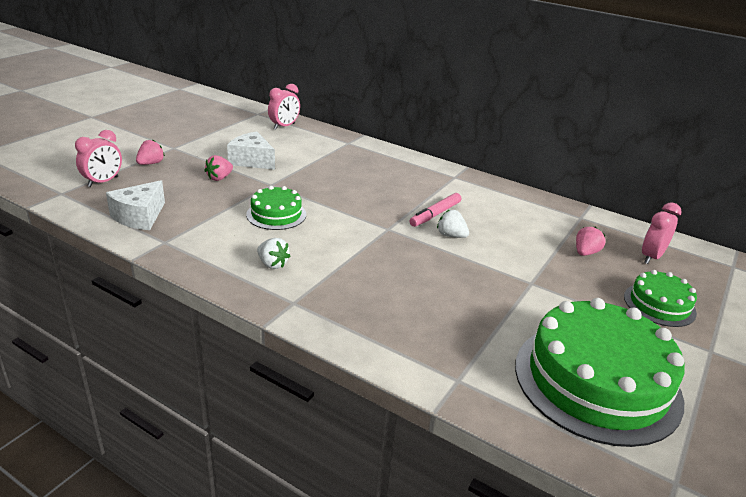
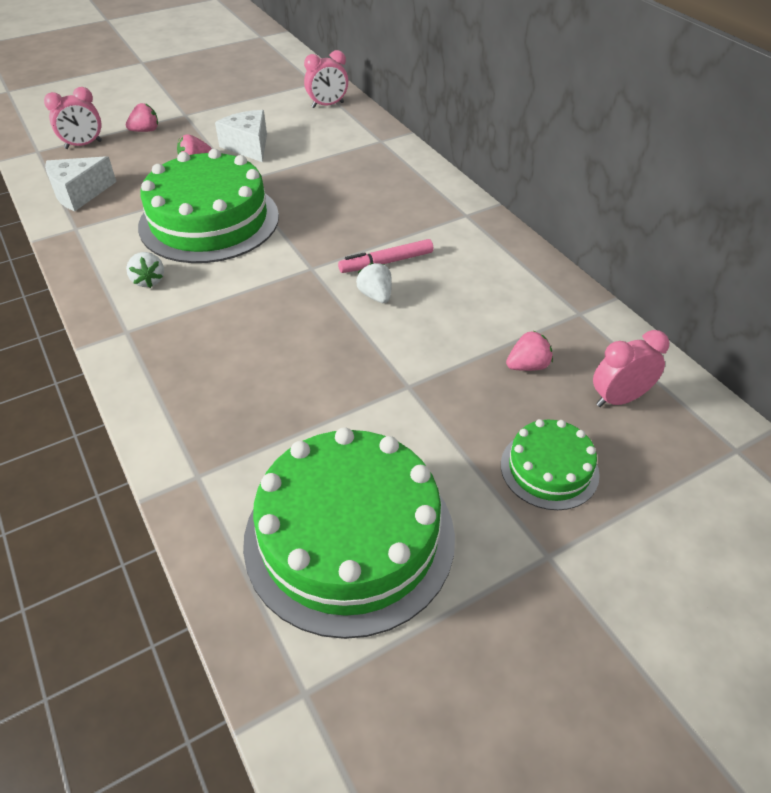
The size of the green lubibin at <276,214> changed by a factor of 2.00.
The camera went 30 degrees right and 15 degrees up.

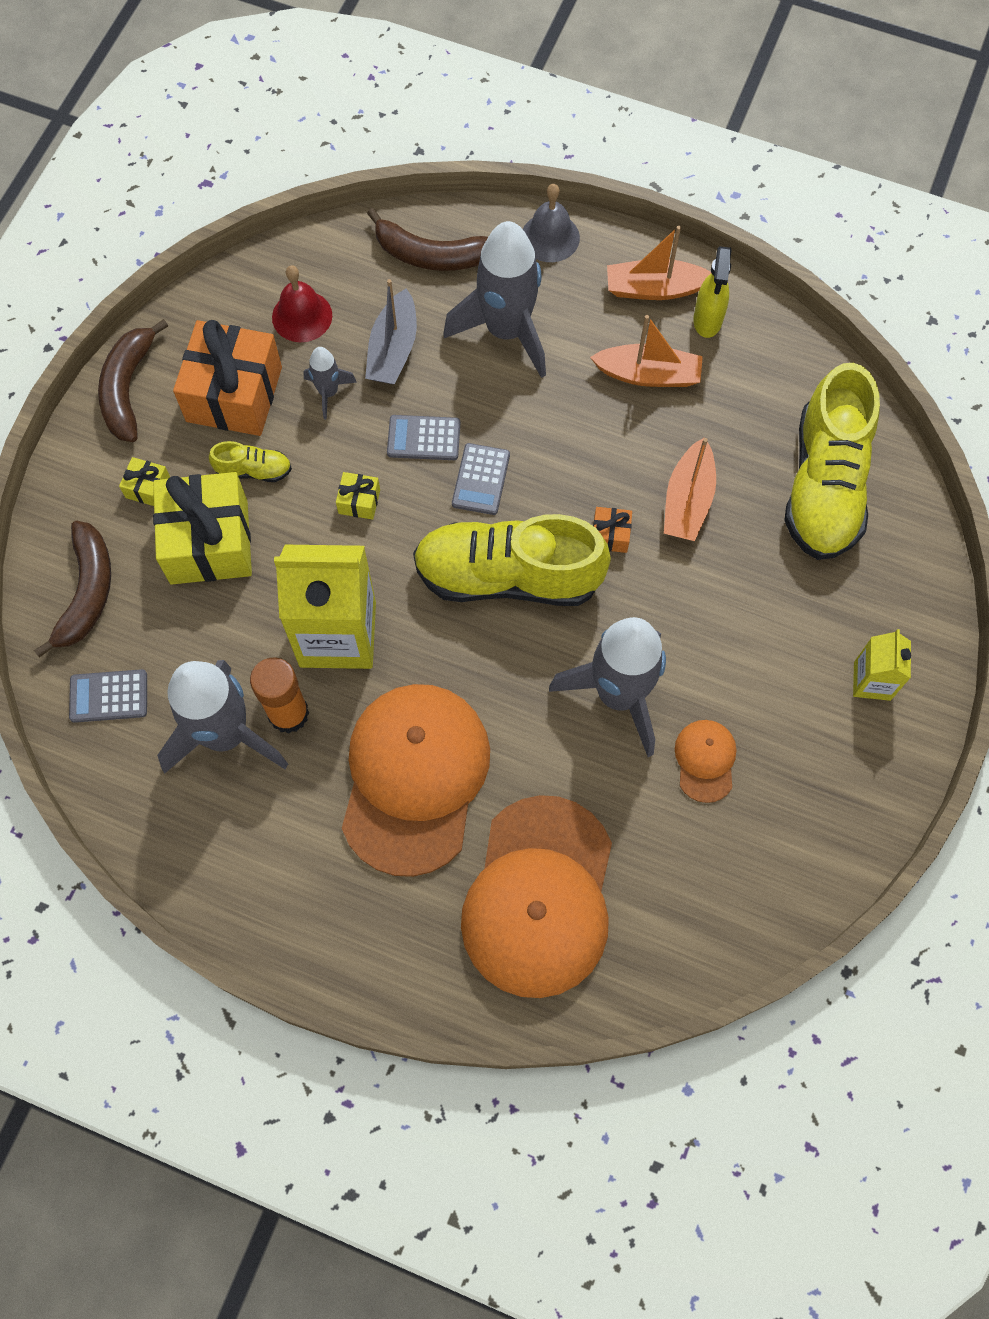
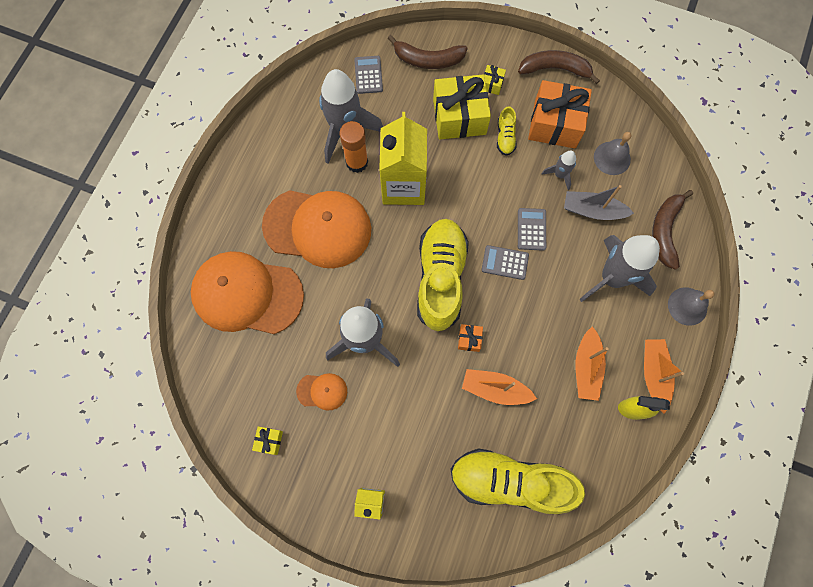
What was the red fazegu at <302,316> turned into the grey fazegu at <612,158>.
The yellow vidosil ended up elsewhere, having gone from <359,501> to <269,441>.
The camera went 90 degrees right and 5 degrees up.

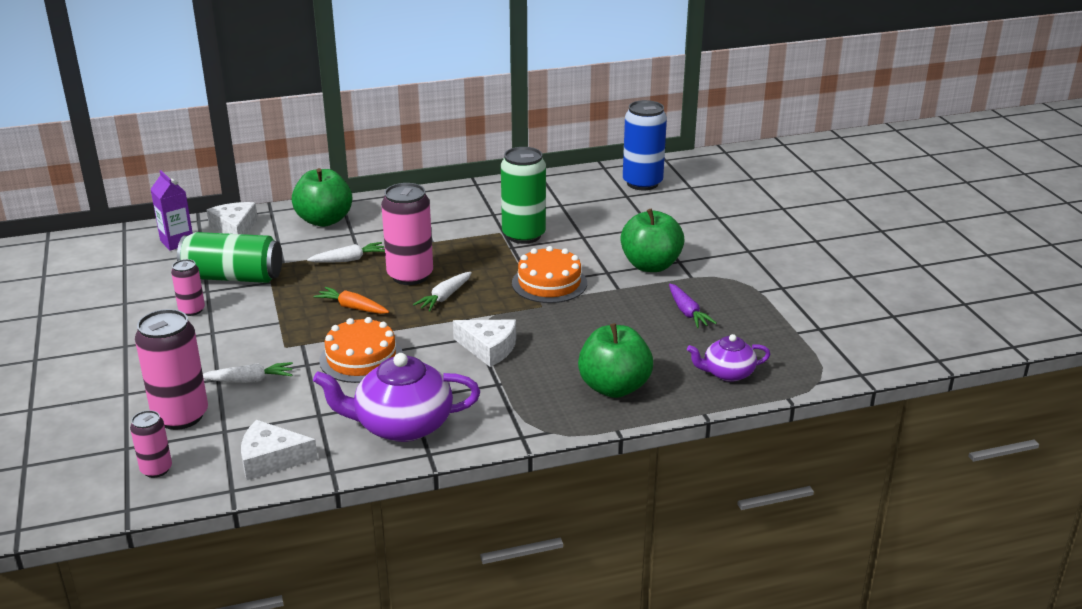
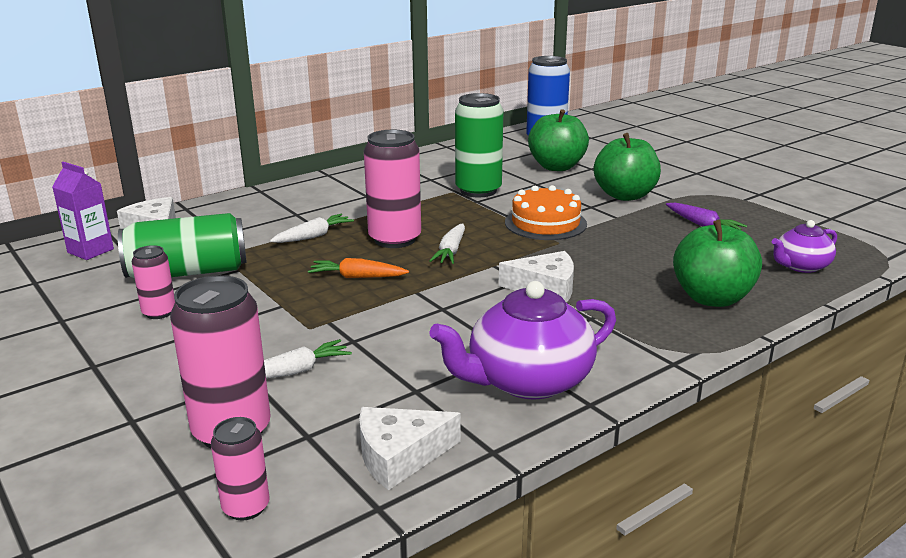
The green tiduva ended up elsewhere, having gone from <324,220> to <557,167>.
The second view lost the orange lubibin at <361,358>.
The camera went 20 degrees left and 5 degrees down.

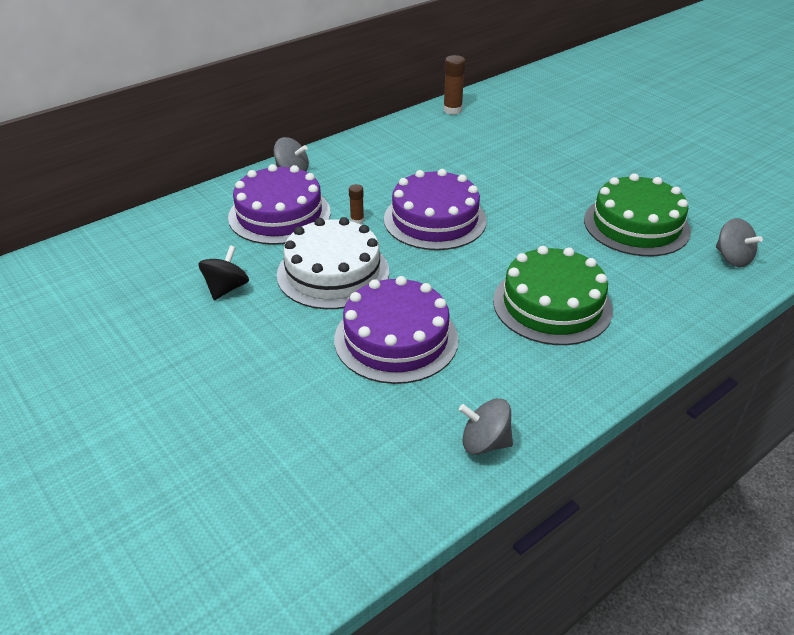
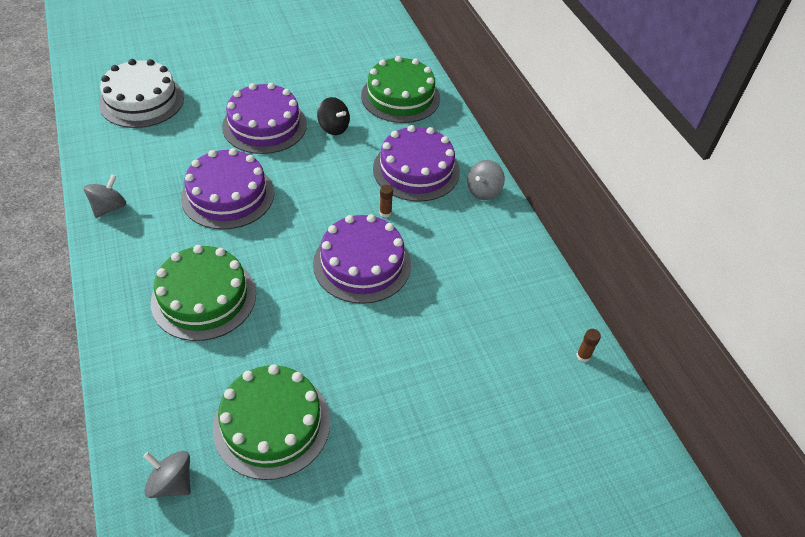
The white lubibin ended up elsewhere, having gone from <333,273> to <142,101>.
The size of the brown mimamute at <452,110> changed by a factor of 0.58.
The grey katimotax at <732,258> ended up facing another way, 45 degrees clockwise from before.
The second view gained the purple lubibin at <264,125>.
The second view gained the green lubibin at <400,97>.
The camera went 105 degrees right and 10 degrees up.

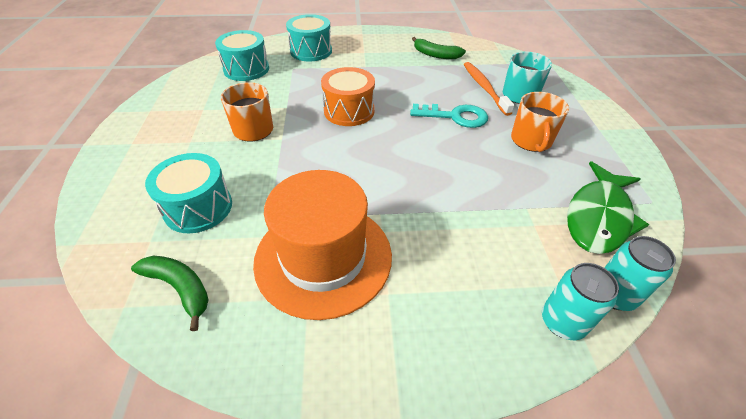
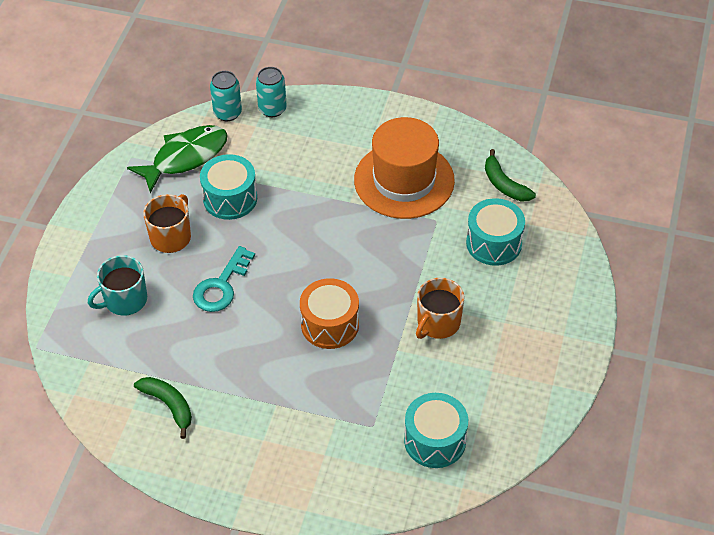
The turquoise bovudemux ended up elsewhere, having gone from <311,51> to <230,198>.
The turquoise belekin at <455,116> ended up facing another way, 90 degrees counterclockwise from before.
The second view lost the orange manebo at <484,88>.
The camera went 160 degrees left and 5 degrees up.

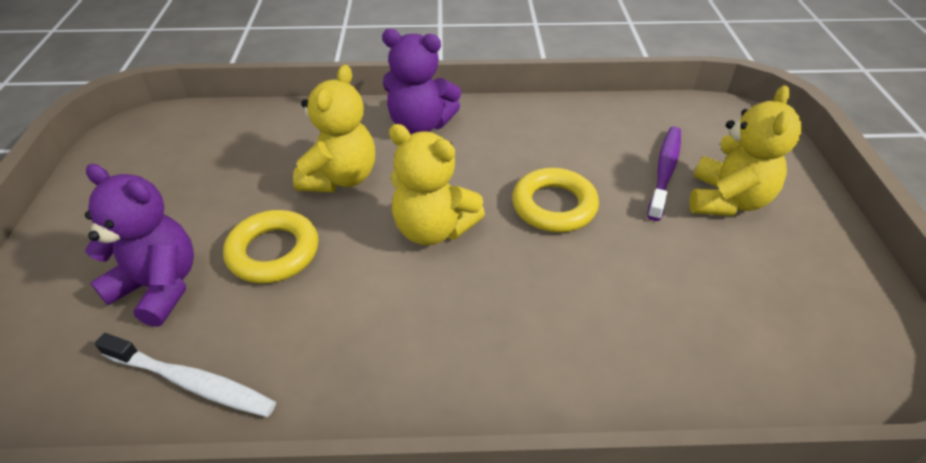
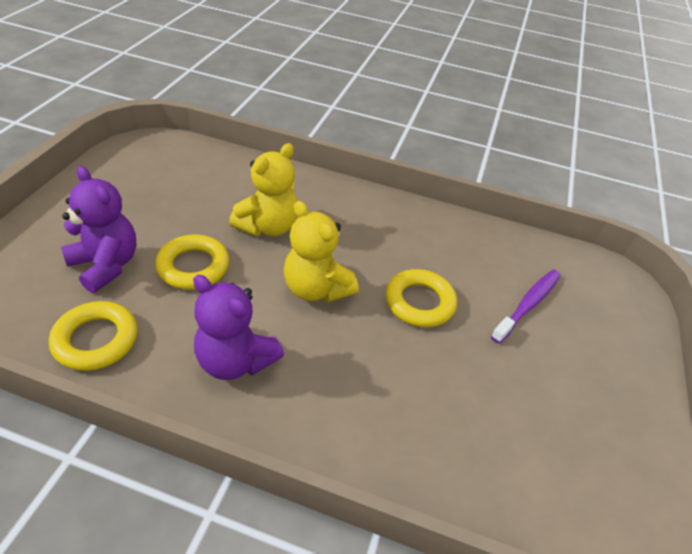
Where the white manebo stood at <192,382>, the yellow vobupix came to stand at <96,340>.
The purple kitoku ended up elsewhere, having gone from <420,125> to <235,360>.
The second view lost the yellow kitoku at <727,200>.
The camera went 15 degrees right and 0 degrees up.

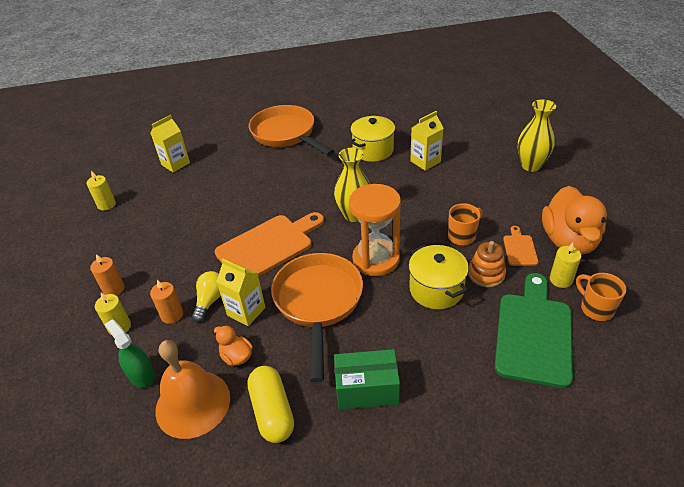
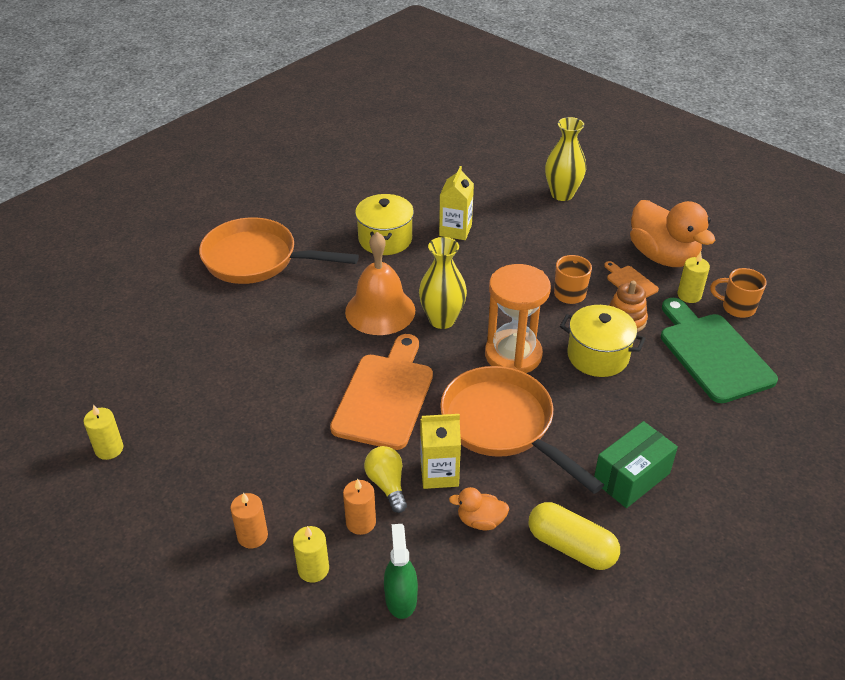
The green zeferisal at <141,375> ended up facing another way, 75 degrees clockwise from before.
The second view lost the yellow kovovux at <175,164>.
The orange fazegu ended up elsewhere, having gone from <193,403> to <380,311>.
The camera went 40 degrees left and 0 degrees up.

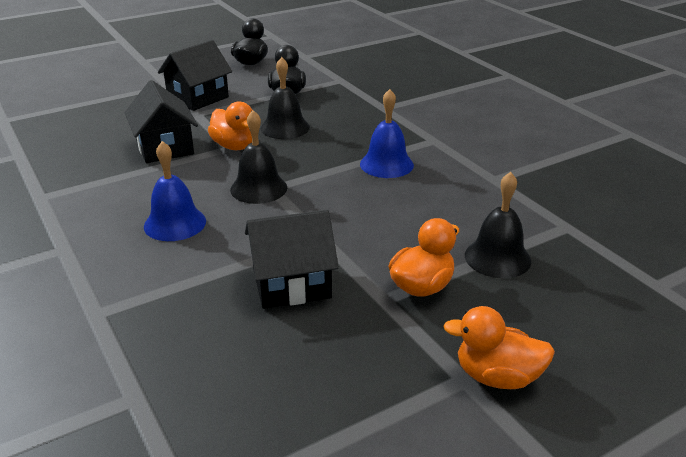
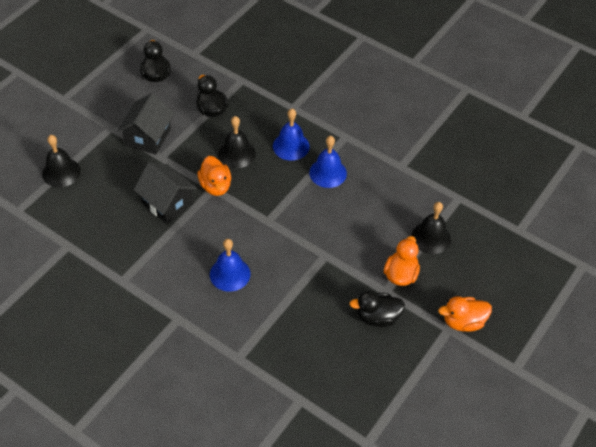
The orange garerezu at <235,146> ended up facing another way, 45 degrees clockwise from before.
The black fazegu ended up elsewhere, having gone from <258,188> to <61,172>.
The second view lost the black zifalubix at <291,284>.
The second view gained the blue fazegu at <291,146>.
The second view gained the black garerezu at <377,317>.
The camera went 25 degrees left and 20 degrees up.

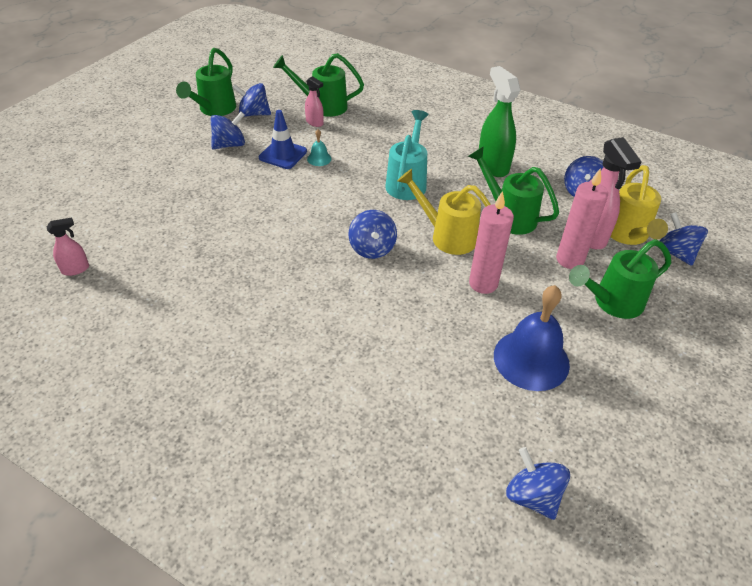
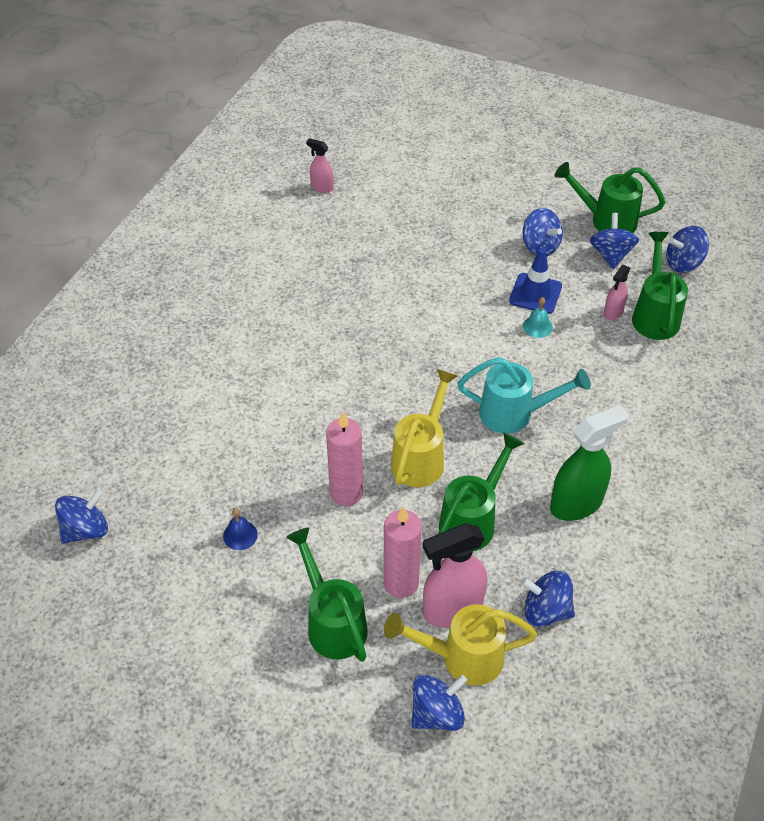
The pink zeferisal at <76,269> ended up facing another way, 150 degrees clockwise from before.
The blue katimotax ended up elsewhere, having gone from <372,248> to <683,263>.
The size of the blue fazegu at <531,359> changed by a factor of 0.43.
The camera went 85 degrees right and 5 degrees up.

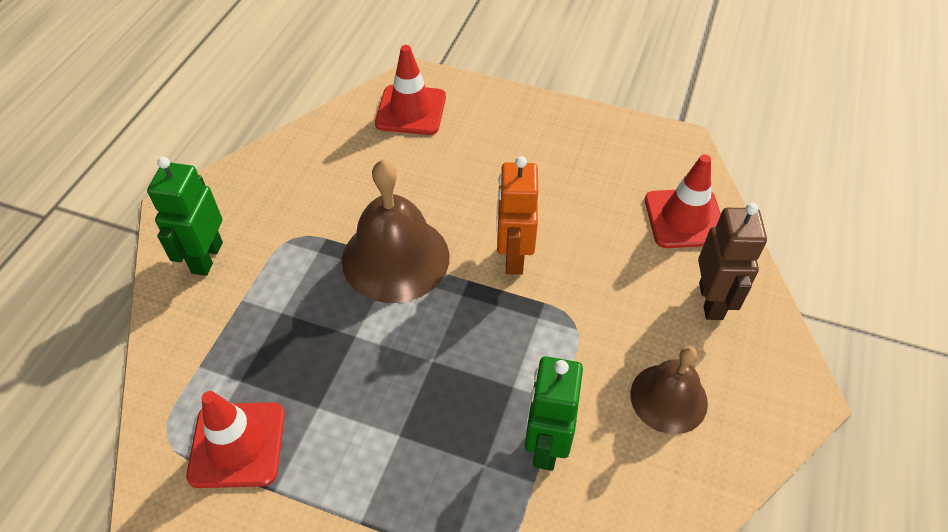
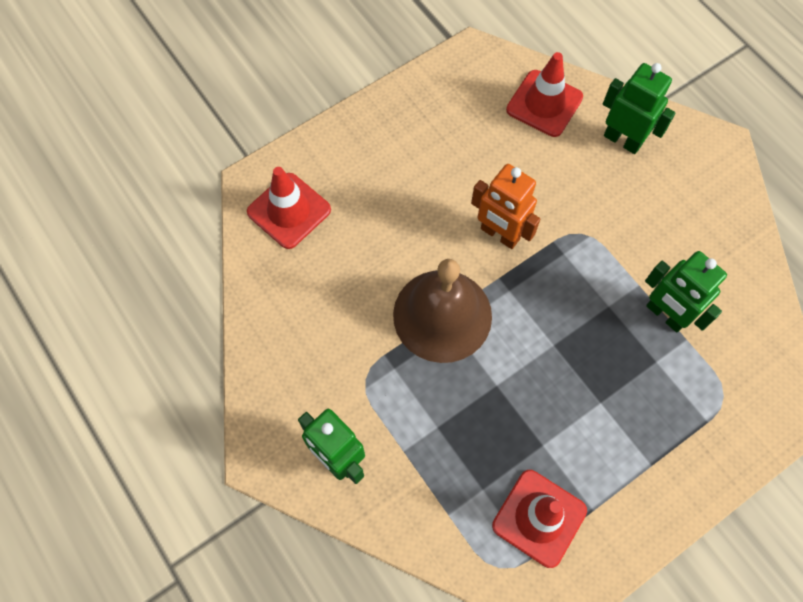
The second view lost the brown fazegu at <668,398>.
What was the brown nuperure at <711,301> turned into the green nuperure at <622,140>.
The camera went 55 degrees left and 15 degrees up.

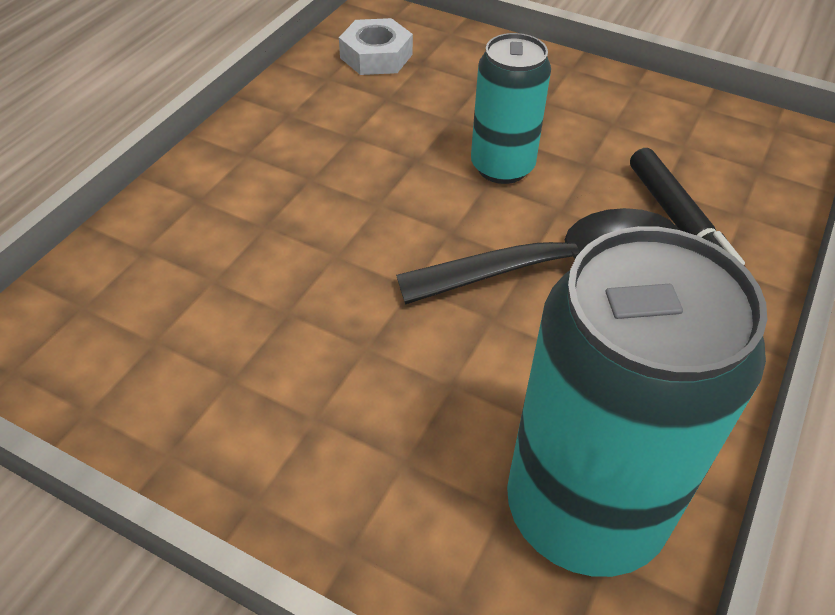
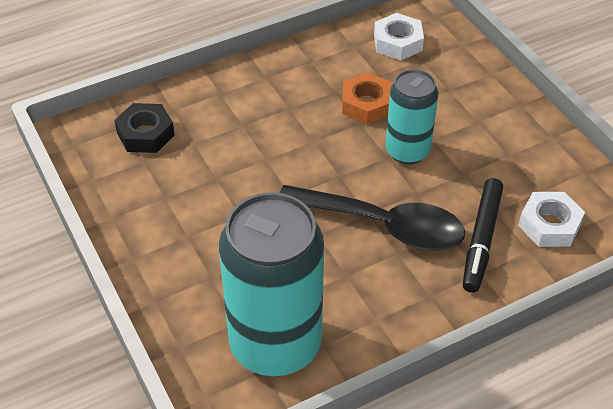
The second view gained the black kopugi at <145,134>.
The second view gained the orange kopugi at <366,104>.
The second view gained the white kopugi at <549,225>.
The camera went 35 degrees right and 0 degrees up.

